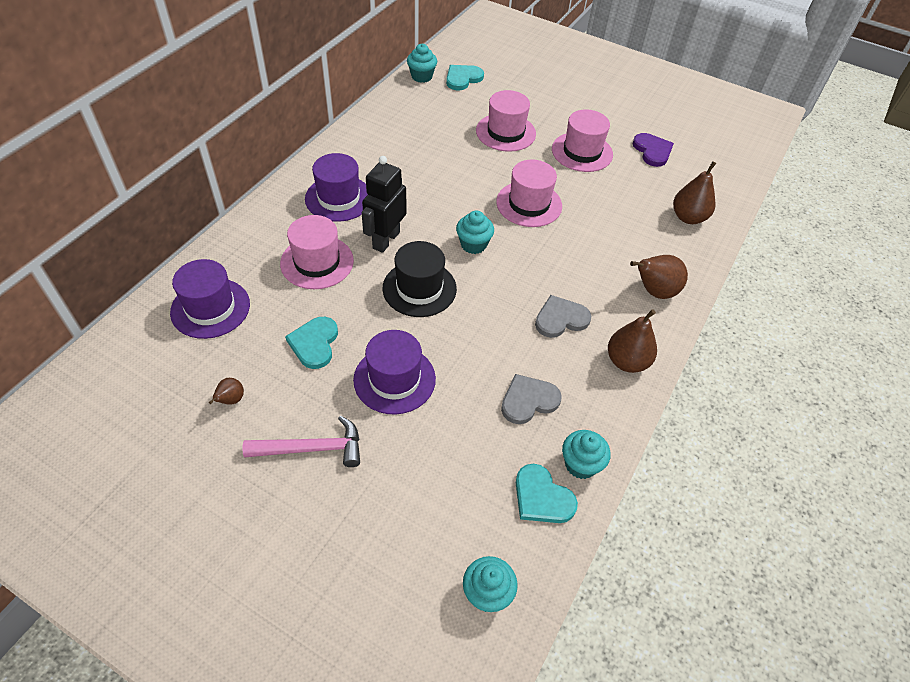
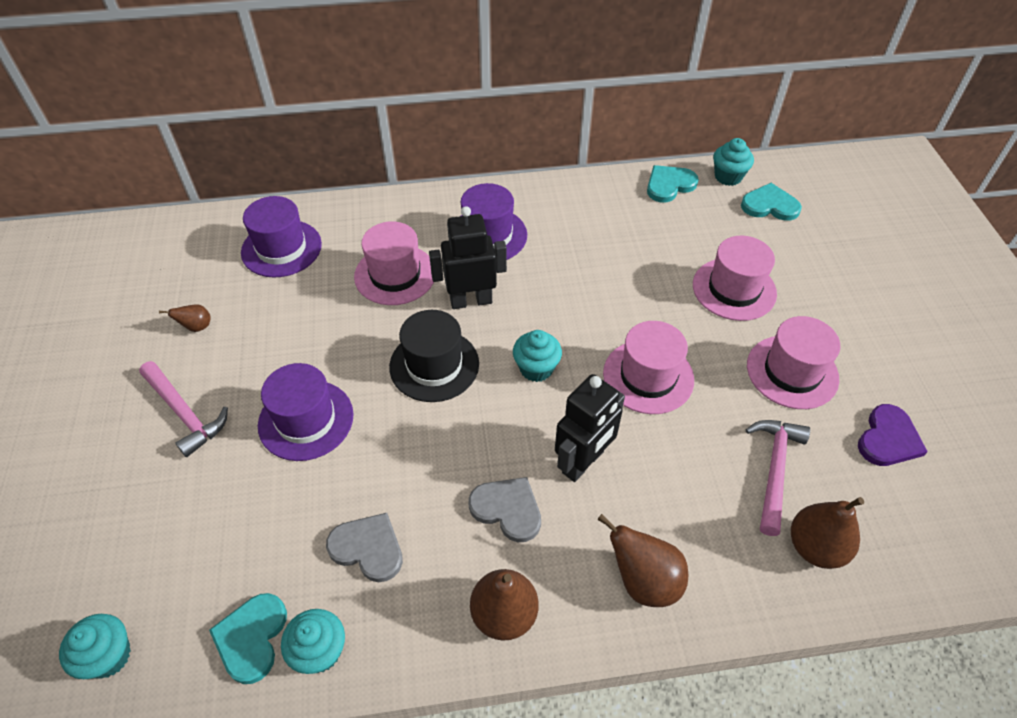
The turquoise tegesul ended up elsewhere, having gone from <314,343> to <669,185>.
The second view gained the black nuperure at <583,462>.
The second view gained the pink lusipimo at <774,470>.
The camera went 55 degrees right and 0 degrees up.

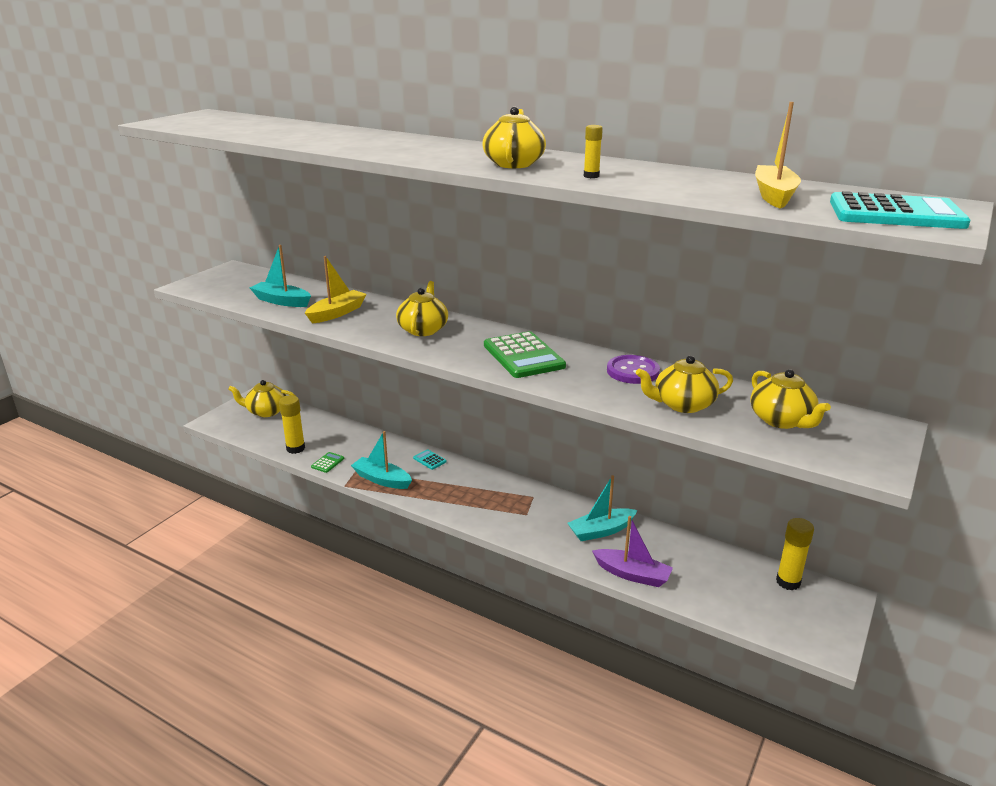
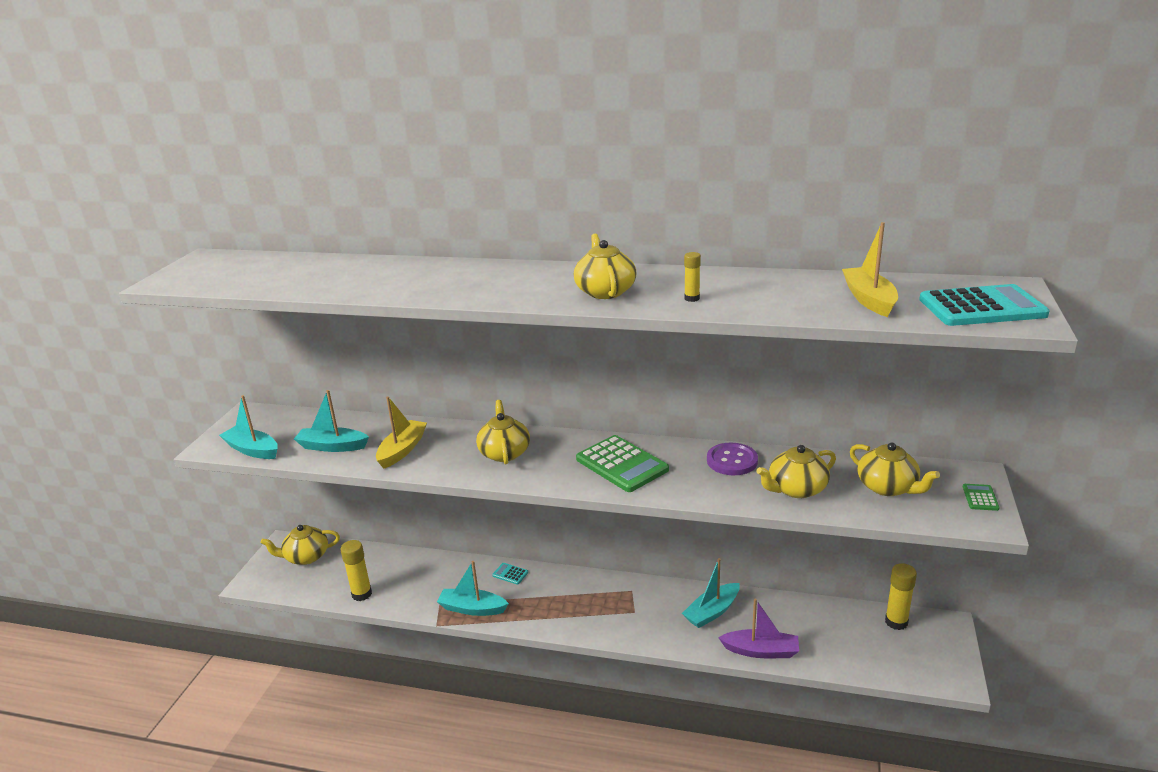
The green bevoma ended up elsewhere, having gone from <327,463> to <980,498>.
The second view gained the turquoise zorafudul at <252,450>.
The camera went 15 degrees left and 0 degrees up.

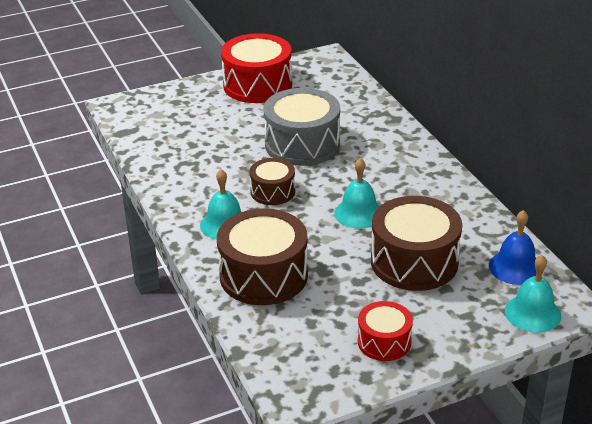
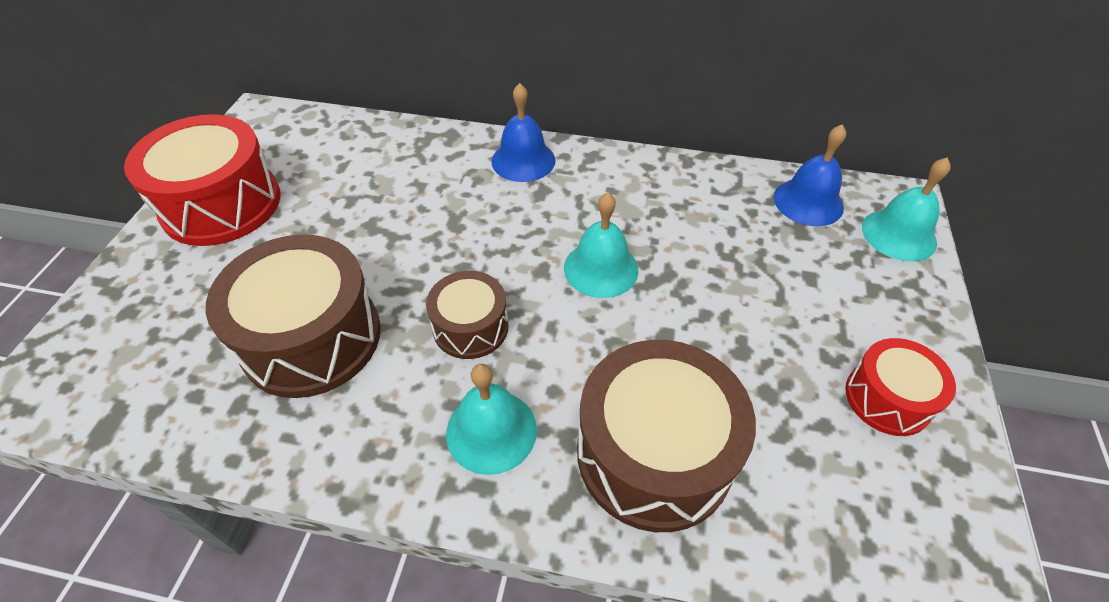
The second view lost the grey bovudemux at <302,144>.
The brown bovudemux ended up elsewhere, having gone from <414,262> to <311,338>.
The second view gained the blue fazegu at <523,160>.
The camera went 55 degrees left and 15 degrees up.

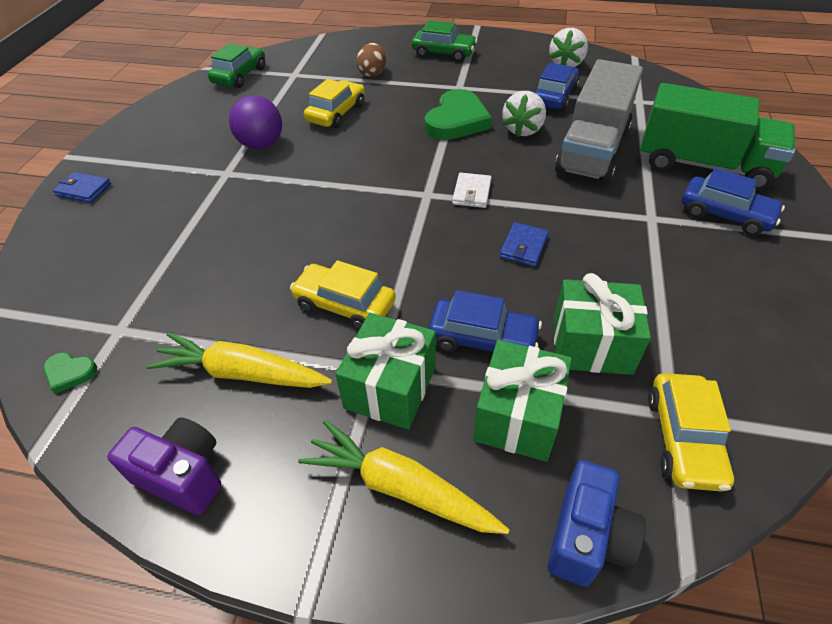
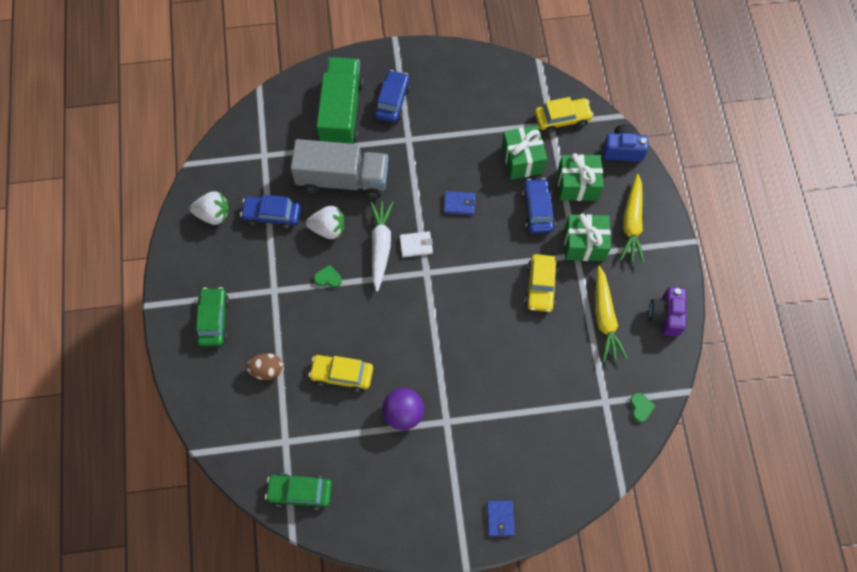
The size of the green tegesul at <457,121> changed by a factor of 0.45.
The second view gained the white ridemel at <380,246>.
The camera went 110 degrees left and 20 degrees up.

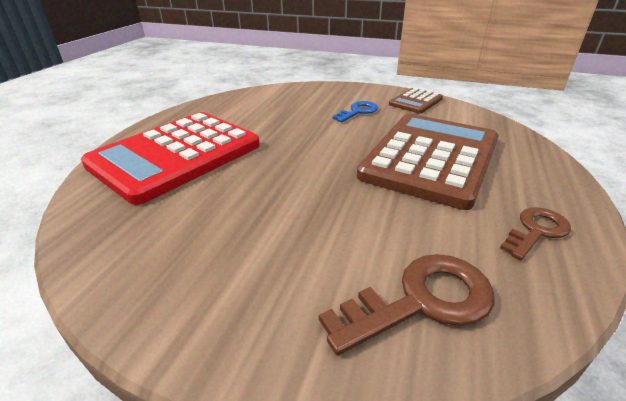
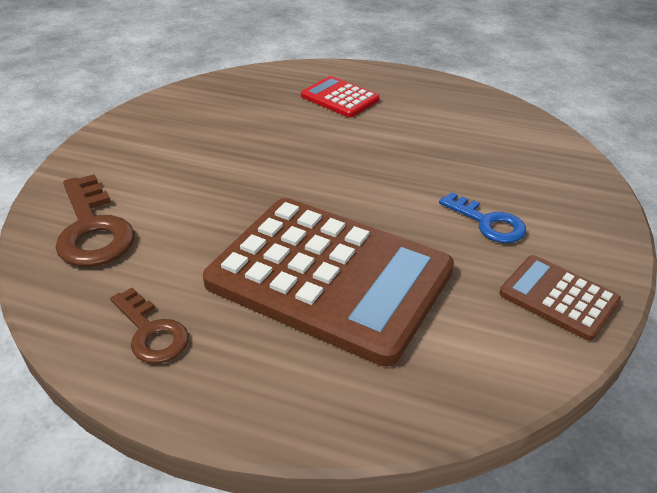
The size of the red bevoma at <176,155> changed by a factor of 0.46.
The camera went 90 degrees right and 5 degrees up.

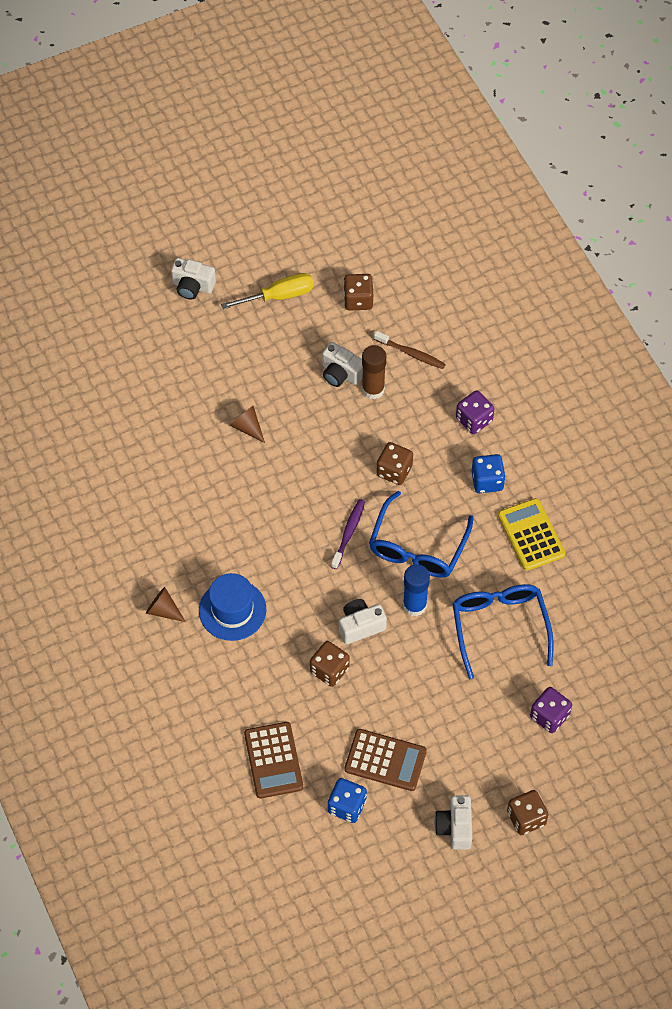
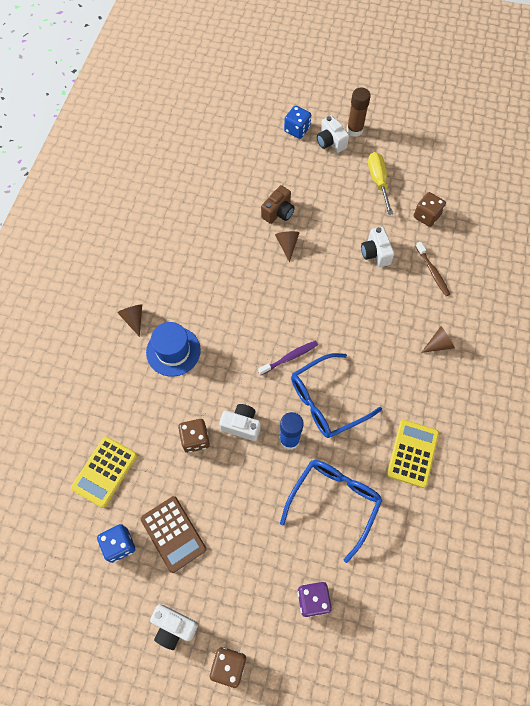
The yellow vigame at <279,296> ended up facing another way, 120 degrees counterclockwise from before.
What was the brown bevoma at <273,760> turned into the yellow bevoma at <105,471>.
The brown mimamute ended up elsewhere, having gone from <373,389> to <354,130>.
The second view lost the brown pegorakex at <394,471>.
The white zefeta at <455,827> ended up facing another way, 105 degrees counterclockwise from before.
Where the purple pegorakex stood at <474,420>, the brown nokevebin came to stand at <439,344>.
The blue pegorakex ended up elsewhere, having gone from <487,481> to <297,130>.
The second view gained the brown zefeta at <278,212>.
The camera went 40 degrees right and 5 degrees up.

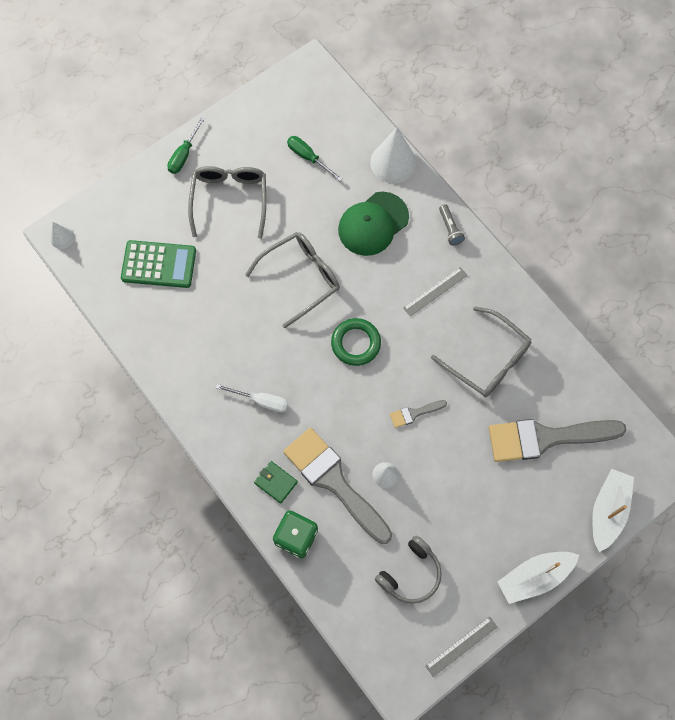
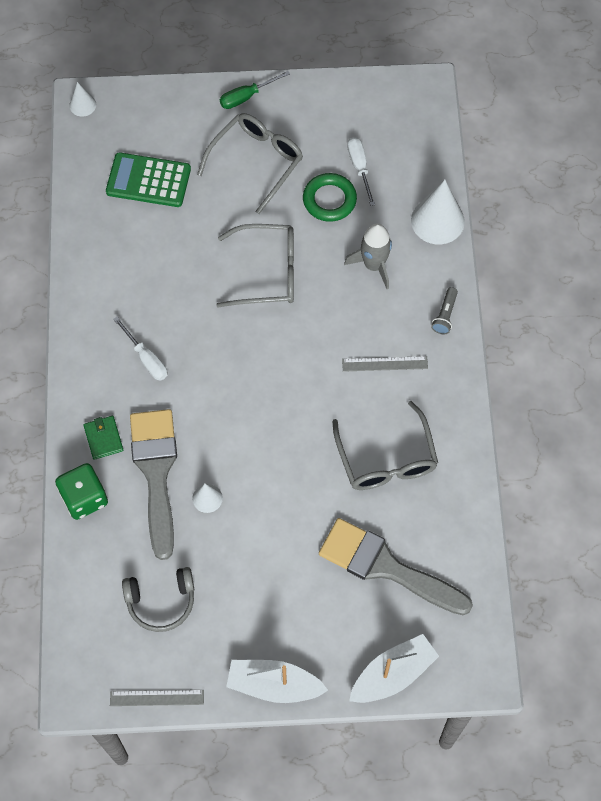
The green bevoma at <159,264> ended up facing another way, 150 degrees clockwise from before.
What was the green vigame at <308,157> turned into the white vigame at <359,168>.
The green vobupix ended up elsewhere, having gone from <356,343> to <329,200>.
Where the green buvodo stood at <373,224>, the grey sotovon came to stand at <373,265>.
The second view lost the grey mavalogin at <414,413>.
The camera went 35 degrees right and 5 degrees down.

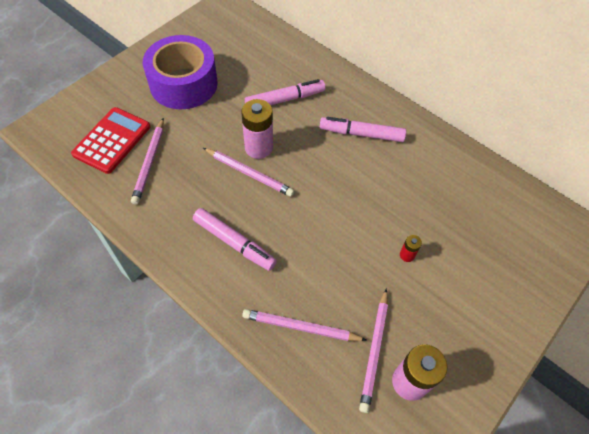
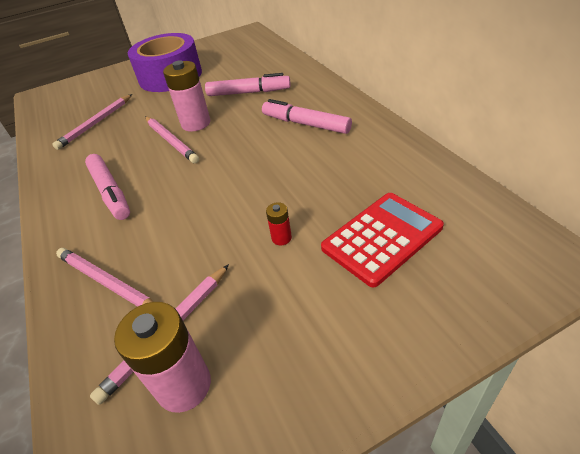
The red bevoma ended up elsewhere, having gone from <112,140> to <382,238>.
The camera went 30 degrees right and 15 degrees down.

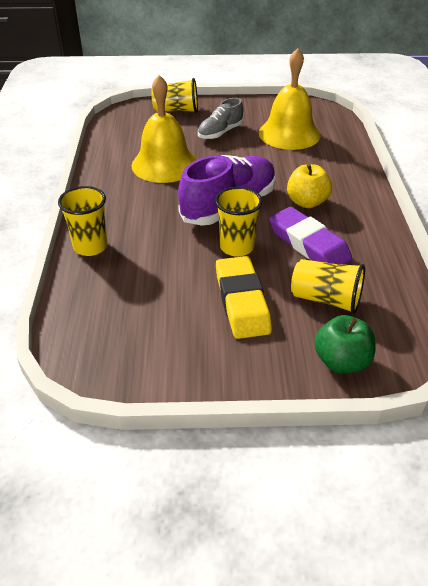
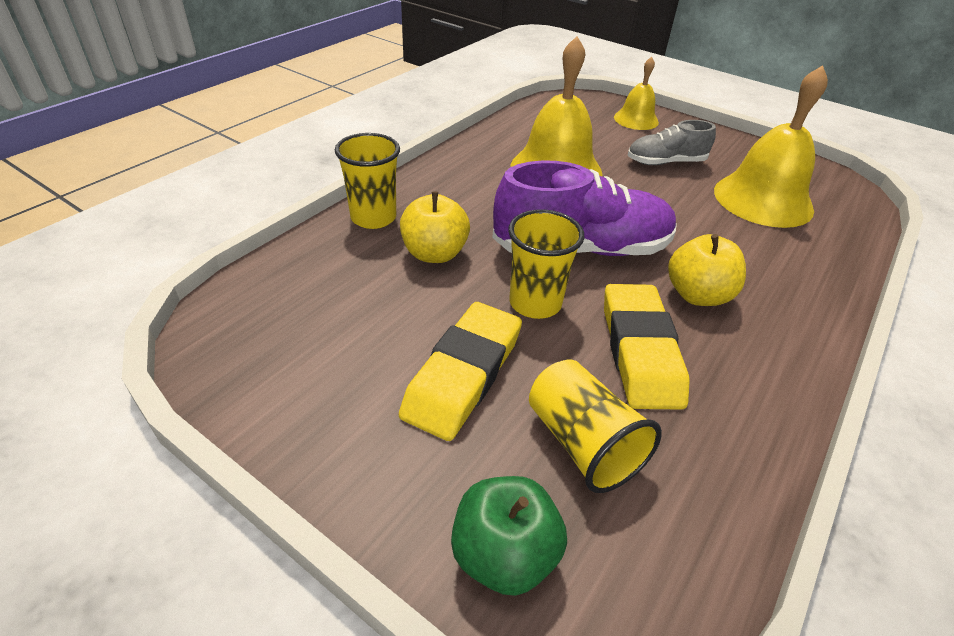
Where the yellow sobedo stood at <176,110>, the yellow fazegu came to stand at <636,119>.
What was the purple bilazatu at <308,244> turned into the yellow bilazatu at <640,351>.
The second view gained the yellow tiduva at <434,253>.
The camera went 35 degrees right and 0 degrees up.

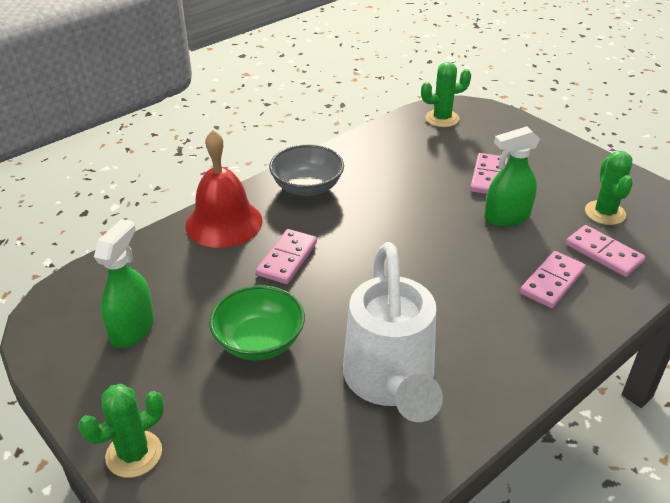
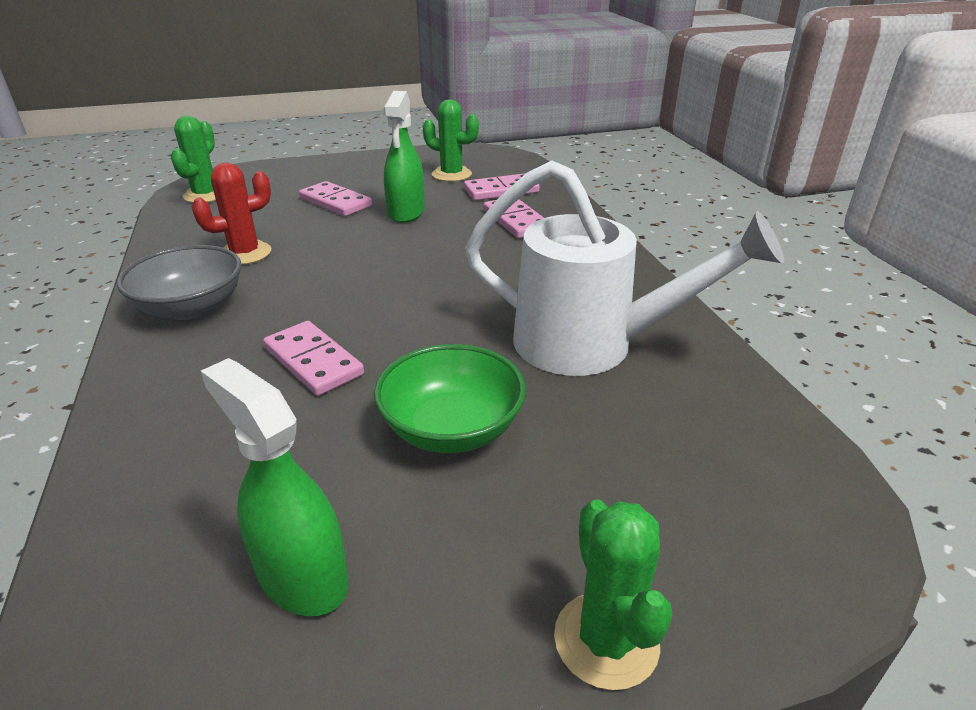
The second view lost the red fazegu at <224,223>.
The second view gained the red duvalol at <245,253>.
The camera went 65 degrees left and 5 degrees down.

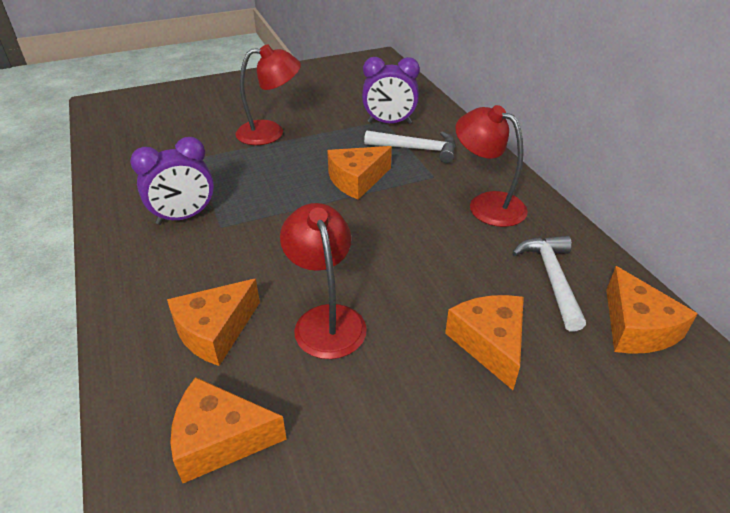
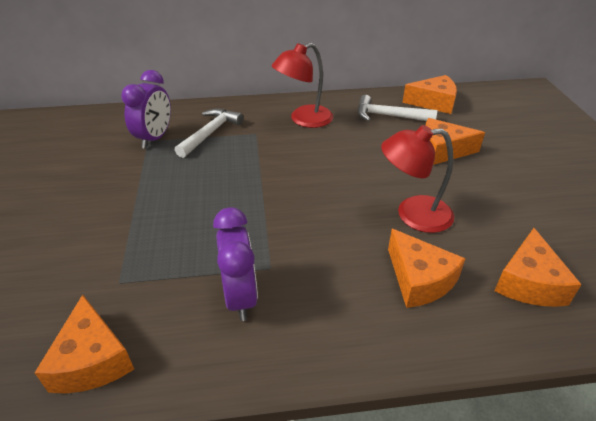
The second view lost the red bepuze at <270,132>.
The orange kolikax ended up elsewhere, having gone from <356,180> to <92,360>.
The camera went 75 degrees left and 0 degrees up.

